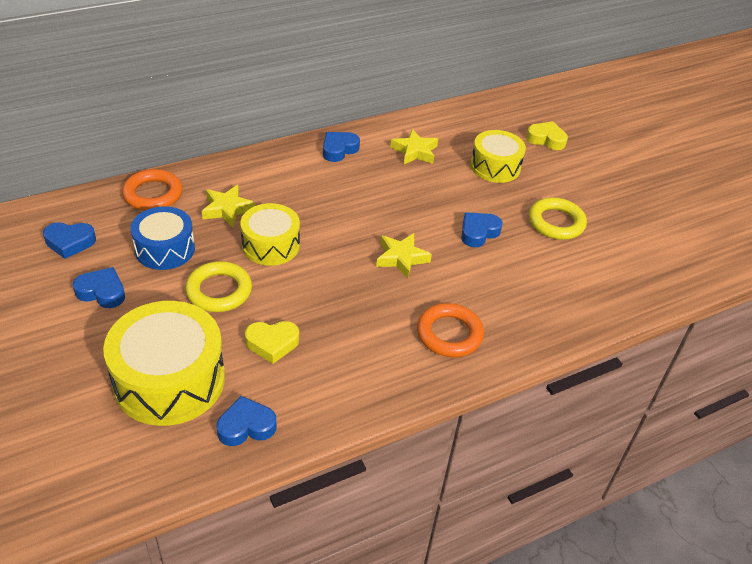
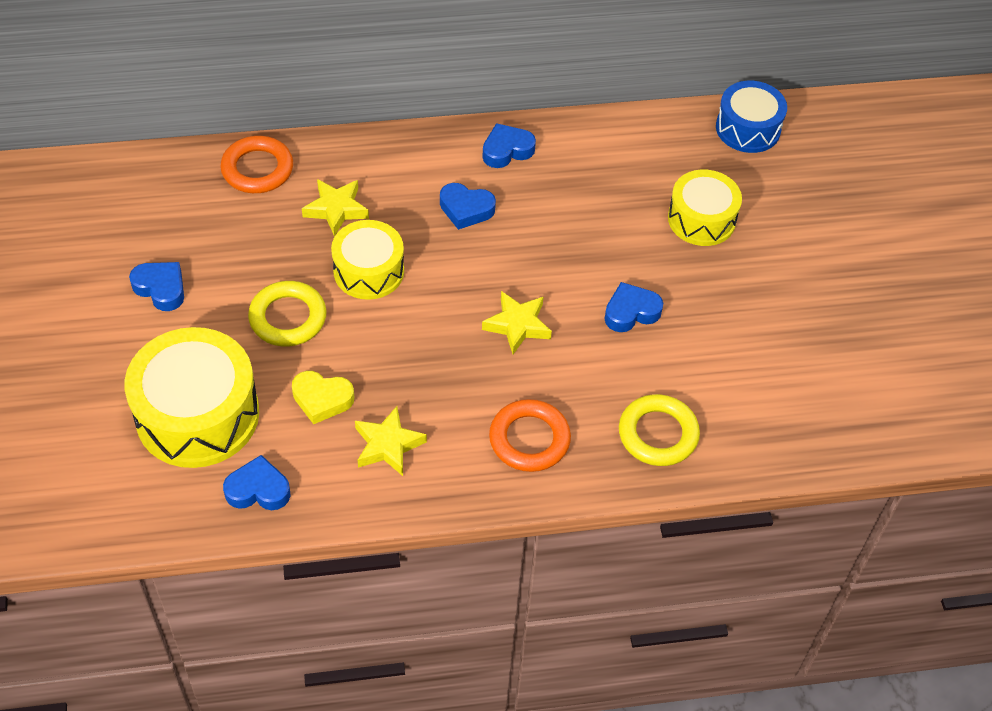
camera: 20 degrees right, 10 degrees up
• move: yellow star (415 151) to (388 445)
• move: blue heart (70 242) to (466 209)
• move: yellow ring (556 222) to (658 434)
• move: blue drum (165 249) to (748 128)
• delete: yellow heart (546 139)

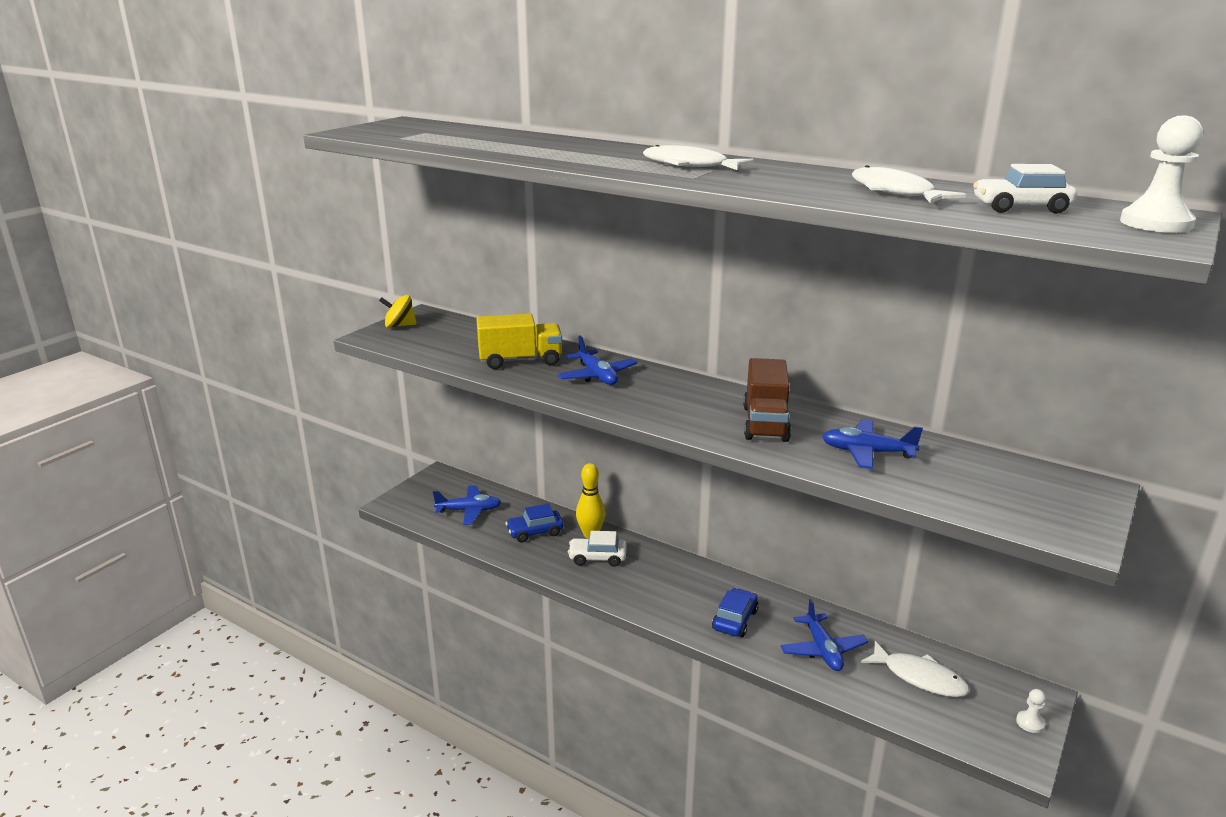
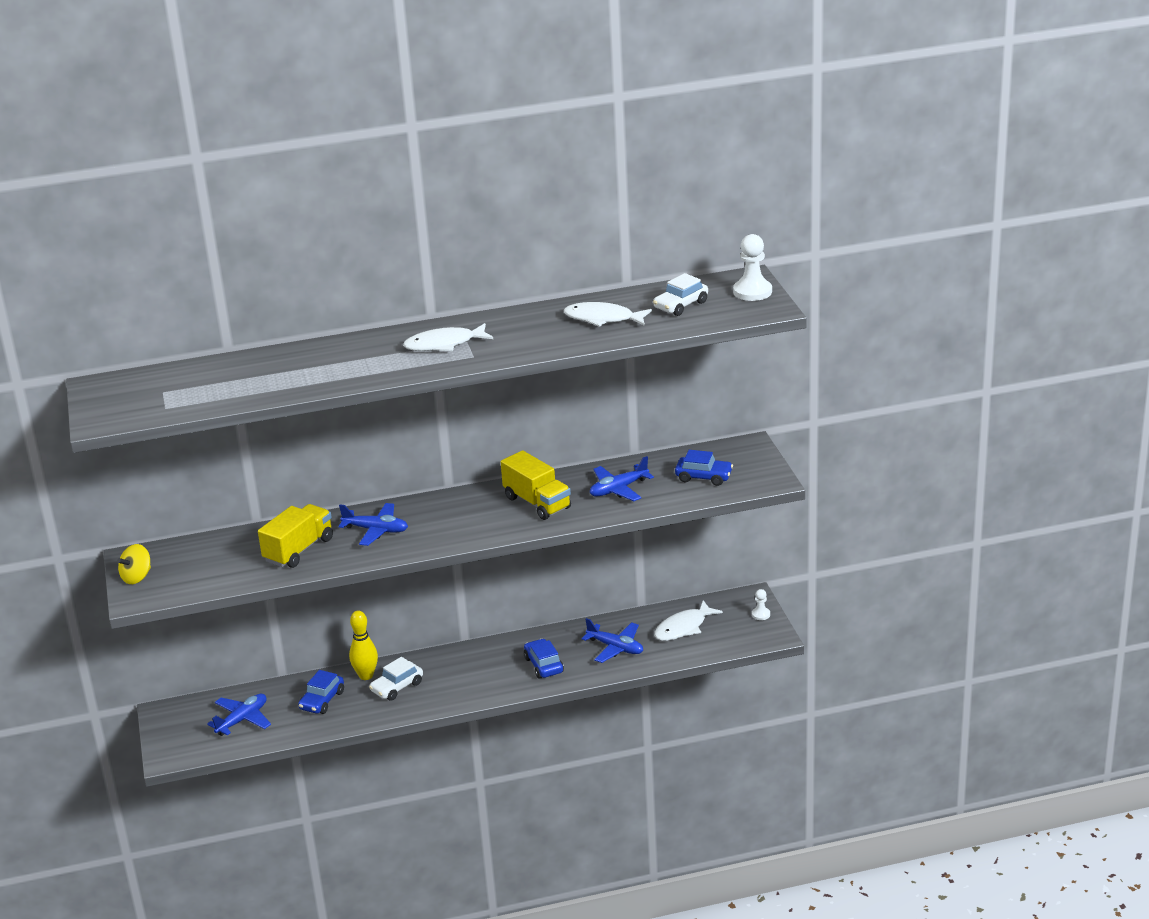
camera: 45 degrees left, 5 degrees up
• recolor: brown truck (765 423) to yellow truck (537 503)
• rotate: white fish (919 677) = (683 628) 150 degrees clockwise
• insert: blue car (704 477)

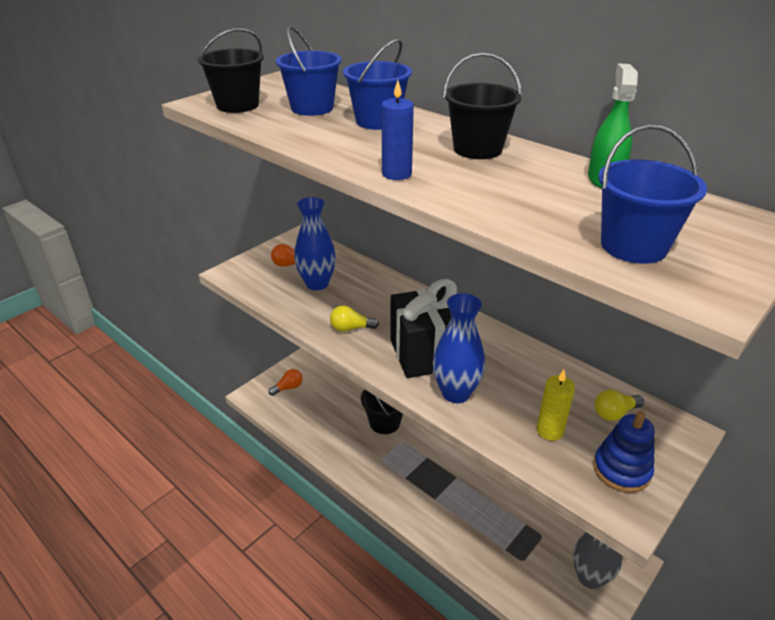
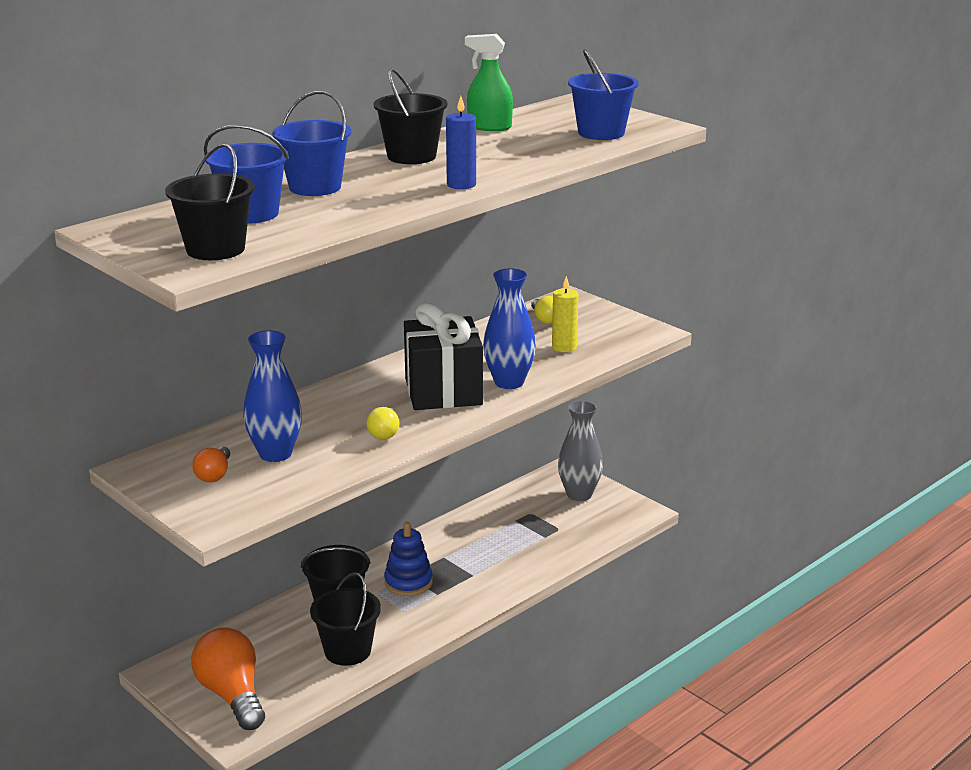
camera: 85 degrees left, 10 degrees down
• resize: orange light bulb (288 387) = (232 695) x1.97
• insert: black bucket (347 651)
• move: blue stacking toy (621 470) to (408 582)

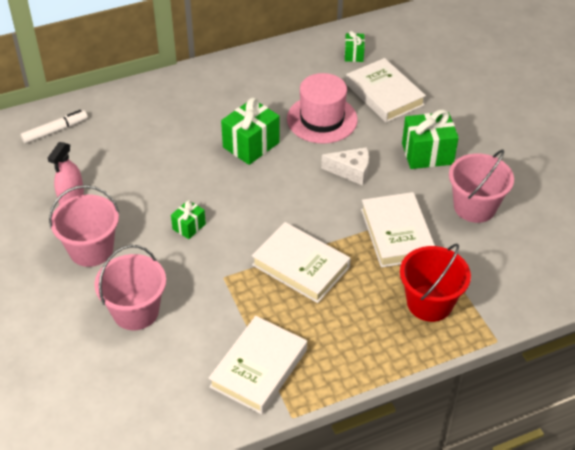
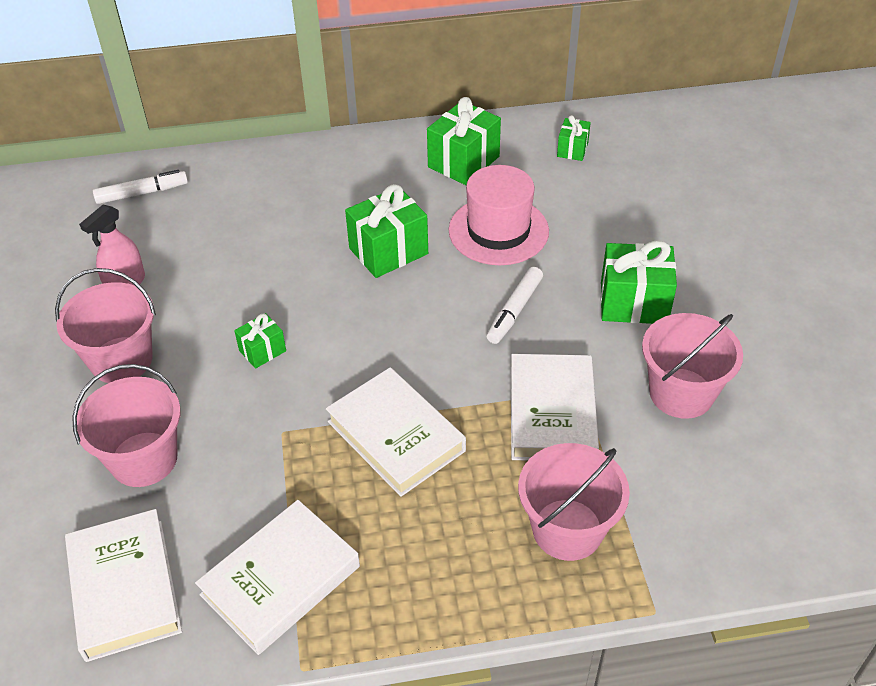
camera: 15 degrees right, 0 degrees up
• move: white book (384 94) to (125 588)
• insert: green gift (463 162)
• replace: white cheese (351 171) to white marker (515 310)
• recolor: red bucket (429 303) to pink bucket (567 529)

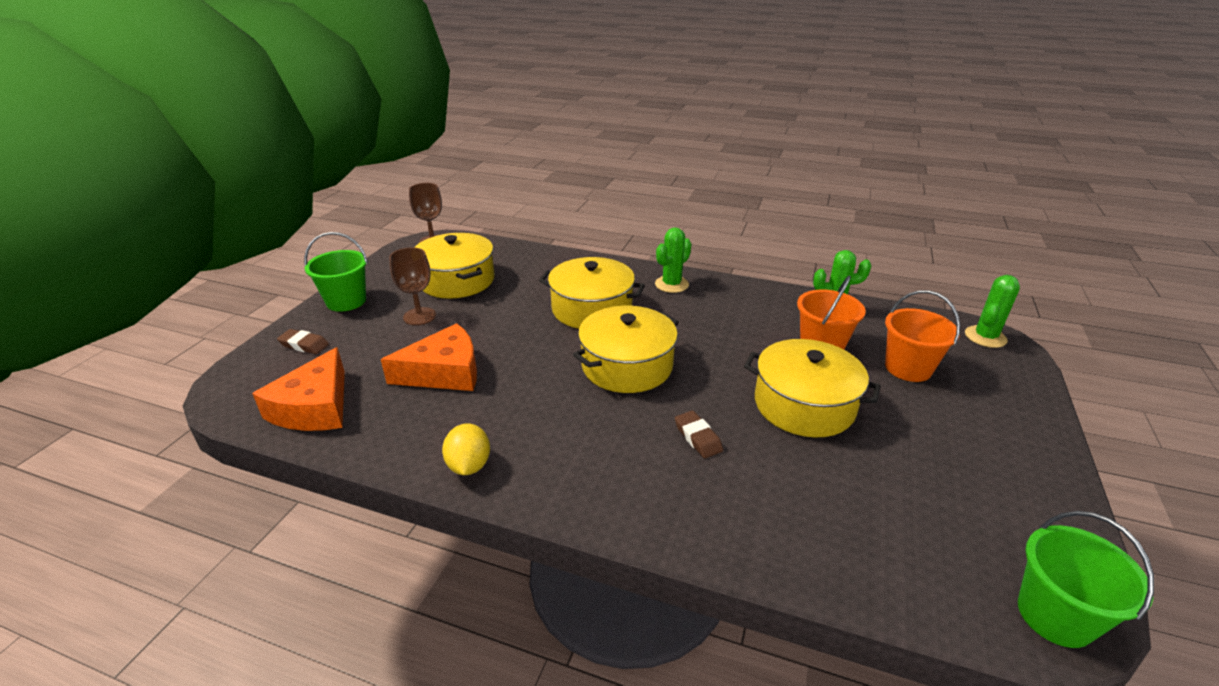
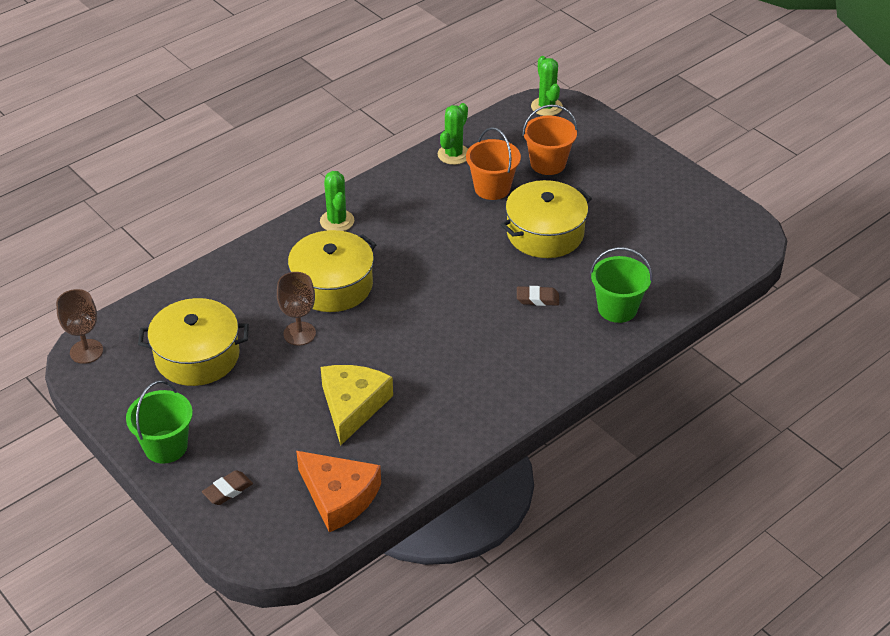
camera: 60 degrees left, 10 degrees up
• move: brown goblet (419 316) to (299 333)
• recolor: orange cheese (444 372) to yellow cheese (352 406)
• move: green bucket (1055 616) to (617 308)
• delete: yellow lemon (469 465)
• delete: yellow pot (627 366)

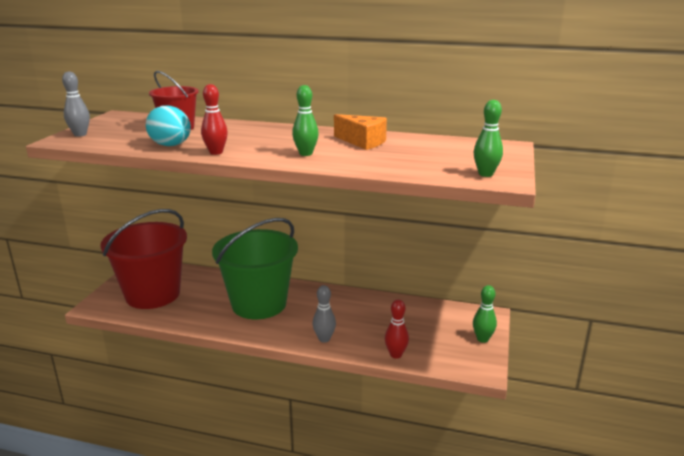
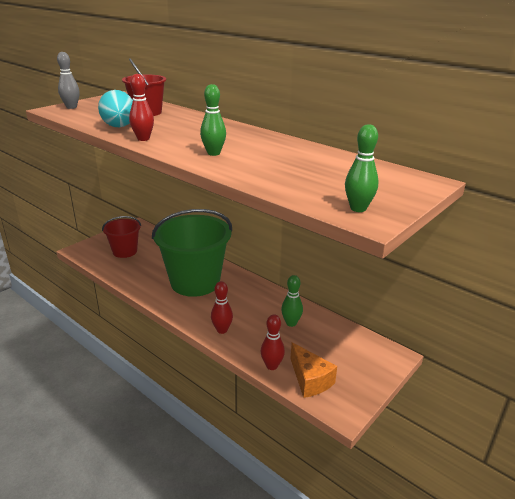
camera: 25 degrees right, 5 degrees up
• resize: red bucket (153 294) = (125 251) x0.54
• recolor: grey bowling pin (324 339) to red bowling pin (222 330)
• move: green bowling pin (482 339) to (291 323)
• move: orange cheese (363 142) to (310 380)

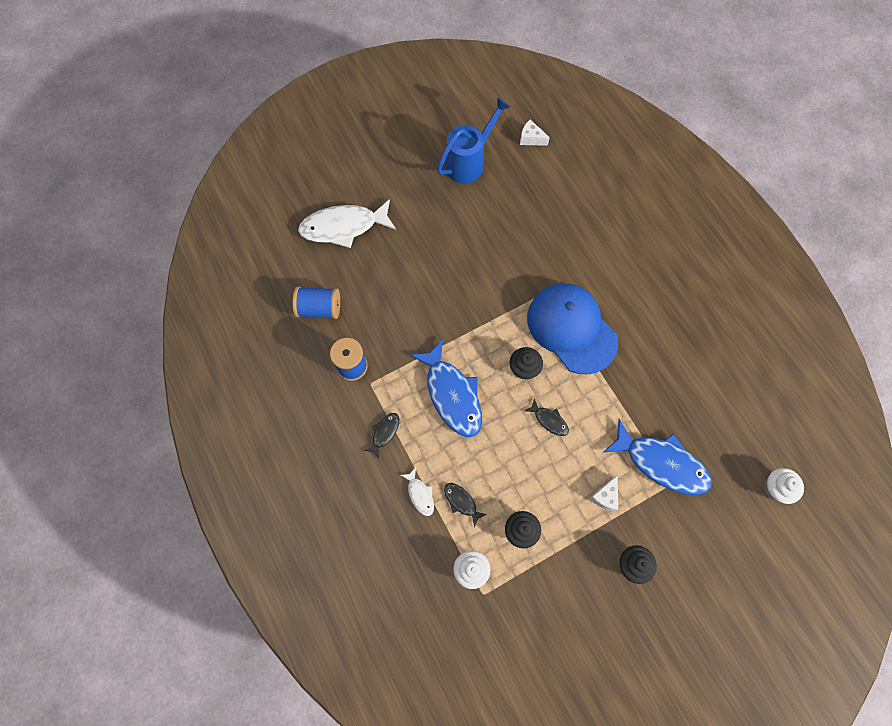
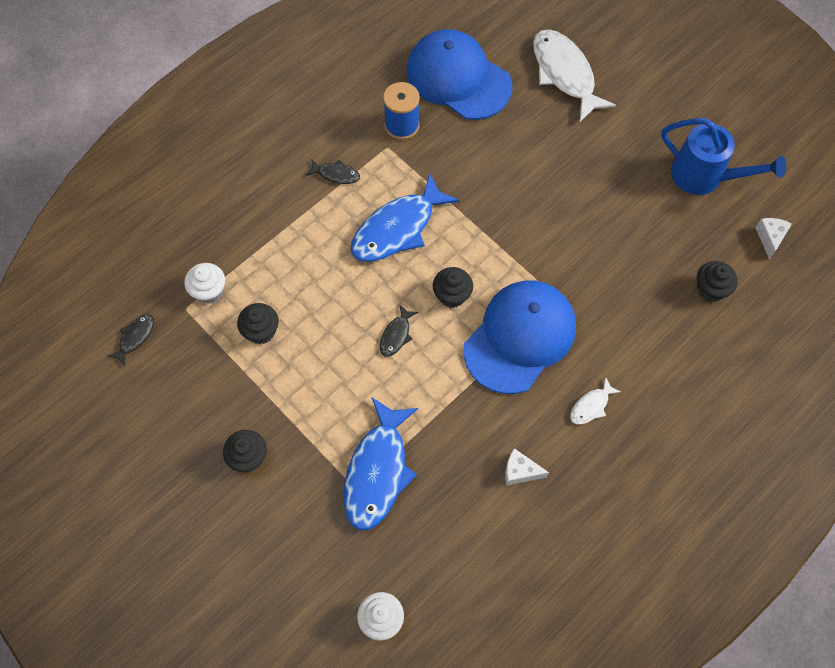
camera: 75 degrees right, 5 degrees down
• move: black fish (461 502) to (135 337)
• replace: blue spool (319 308) to blue cap (458 78)
• move: white cheese (605 496) to (520 471)
• move: white fish (420 494) to (591 406)
• insert: black cupcake (710 289)

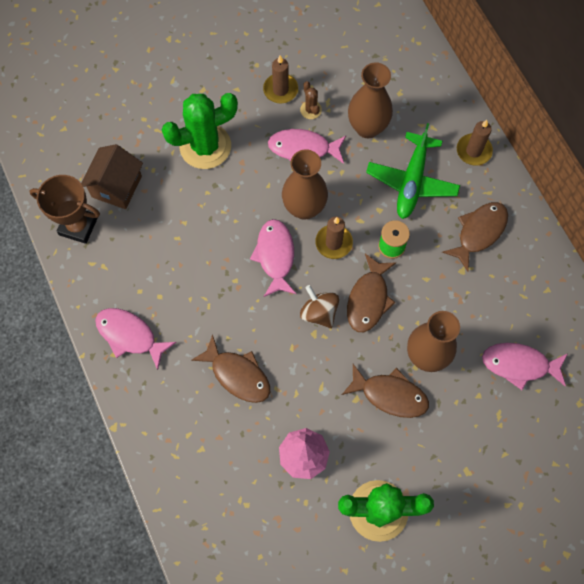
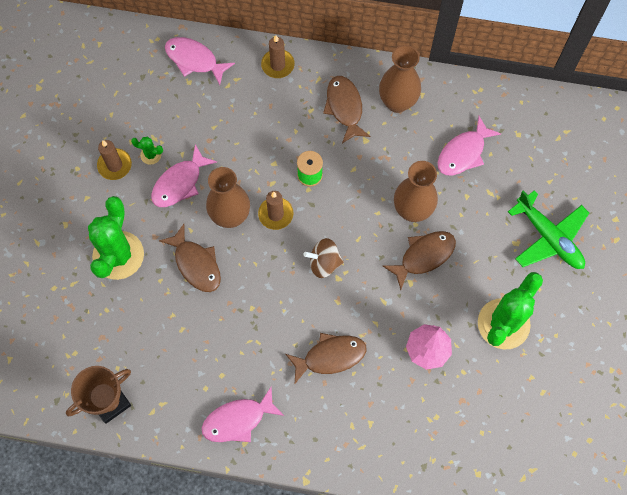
camera: 55 degrees left, 0 degrees up
• recolor: brown cactus (311 110) to green cactus (151 155)
• move: brown fish (368 299) to (196 264)
• move: pink fish (275 256) to (194 60)
• move: brown vase (367 127) to (397 102)
• move: green plane (412 182) to (549 237)
• delete: brown house (117 186)

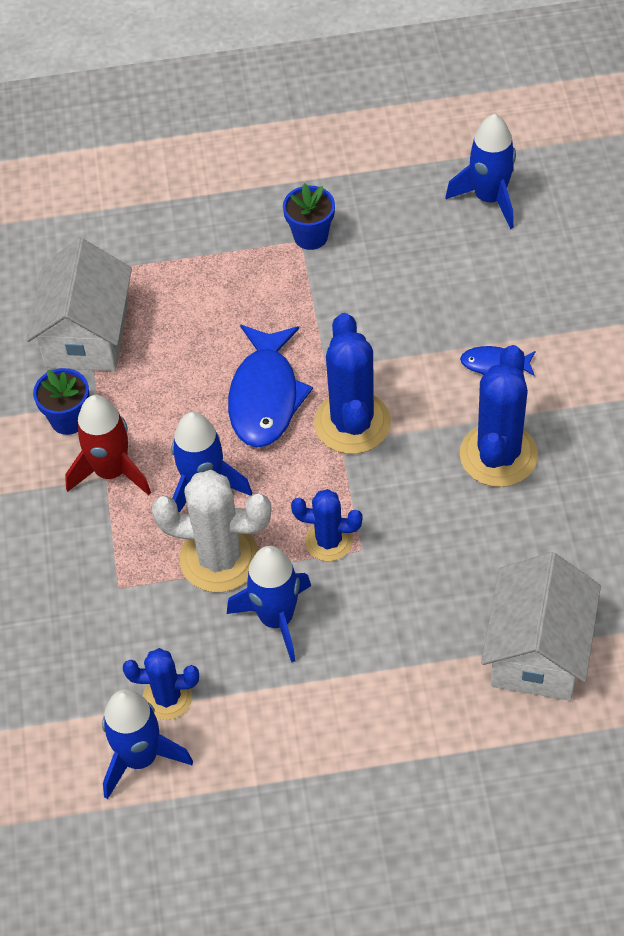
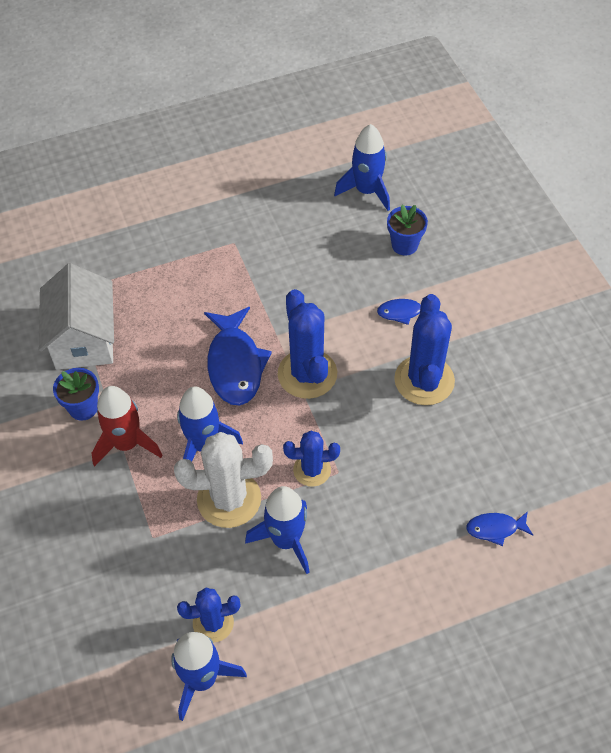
camera: 15 degrees left, 0 degrees up
• move: blue flower pot (310 236) to (404 245)
• replace: white house (537 651) to blue fish (495 529)

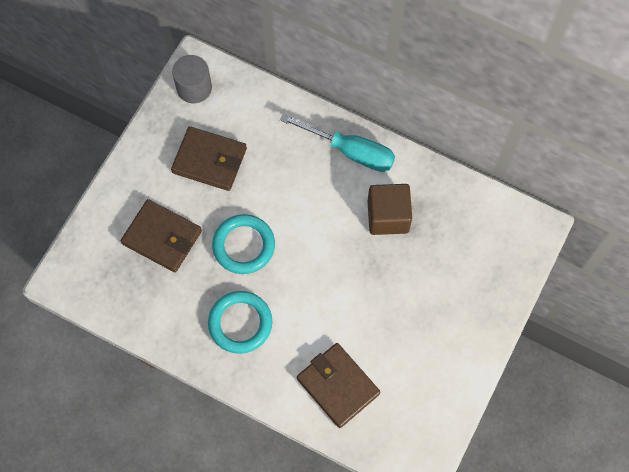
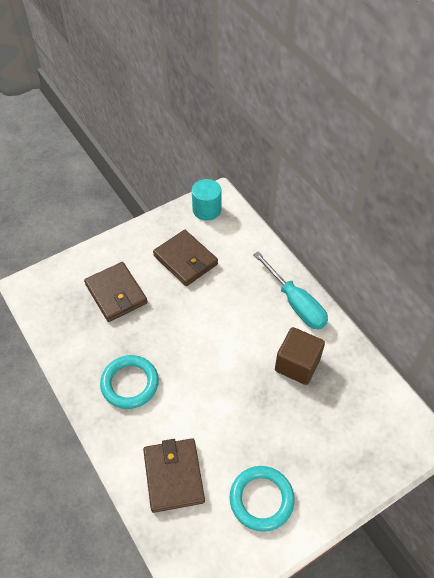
camera: 30 degrees right, 15 degrees down
• recolor: grey cylinder (194 88) to turquoise cylinder (206 210)
• move: turquoise ring (243 246) to (261 499)

